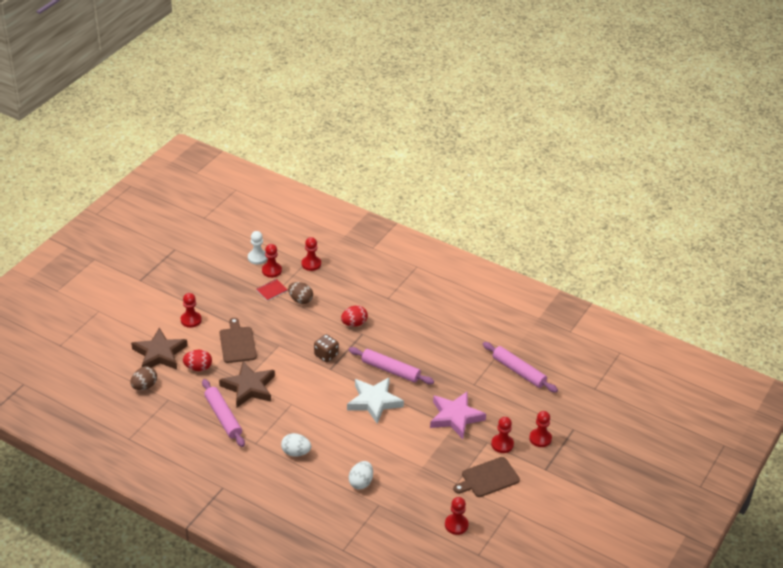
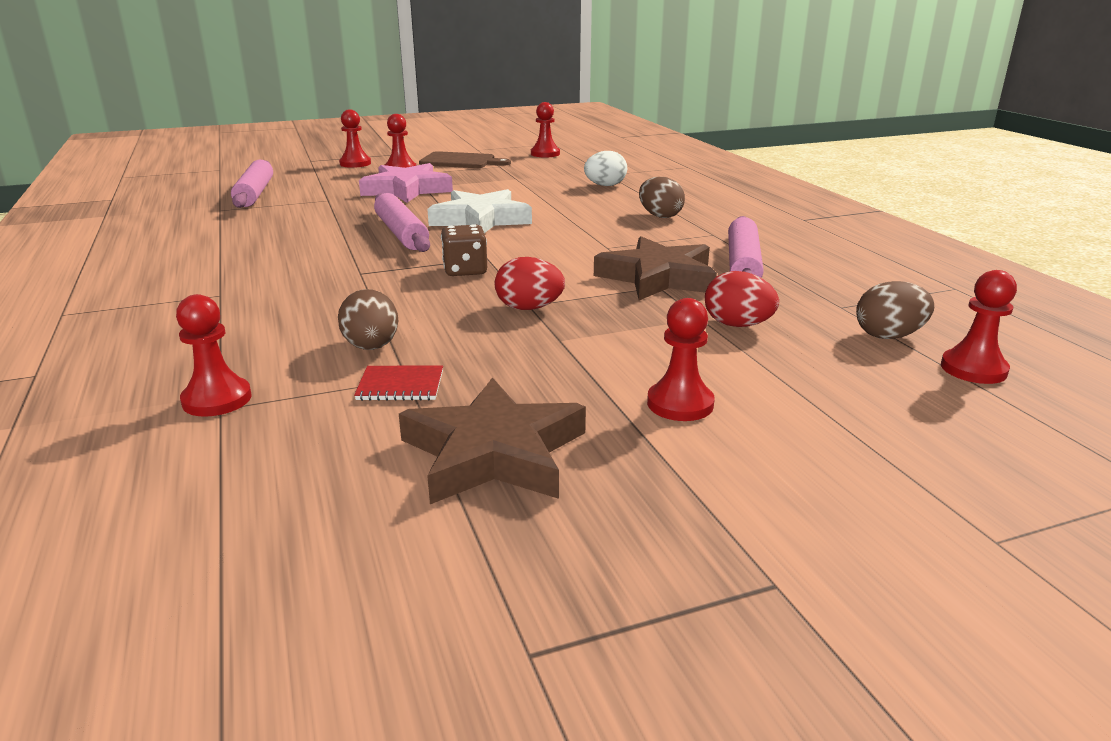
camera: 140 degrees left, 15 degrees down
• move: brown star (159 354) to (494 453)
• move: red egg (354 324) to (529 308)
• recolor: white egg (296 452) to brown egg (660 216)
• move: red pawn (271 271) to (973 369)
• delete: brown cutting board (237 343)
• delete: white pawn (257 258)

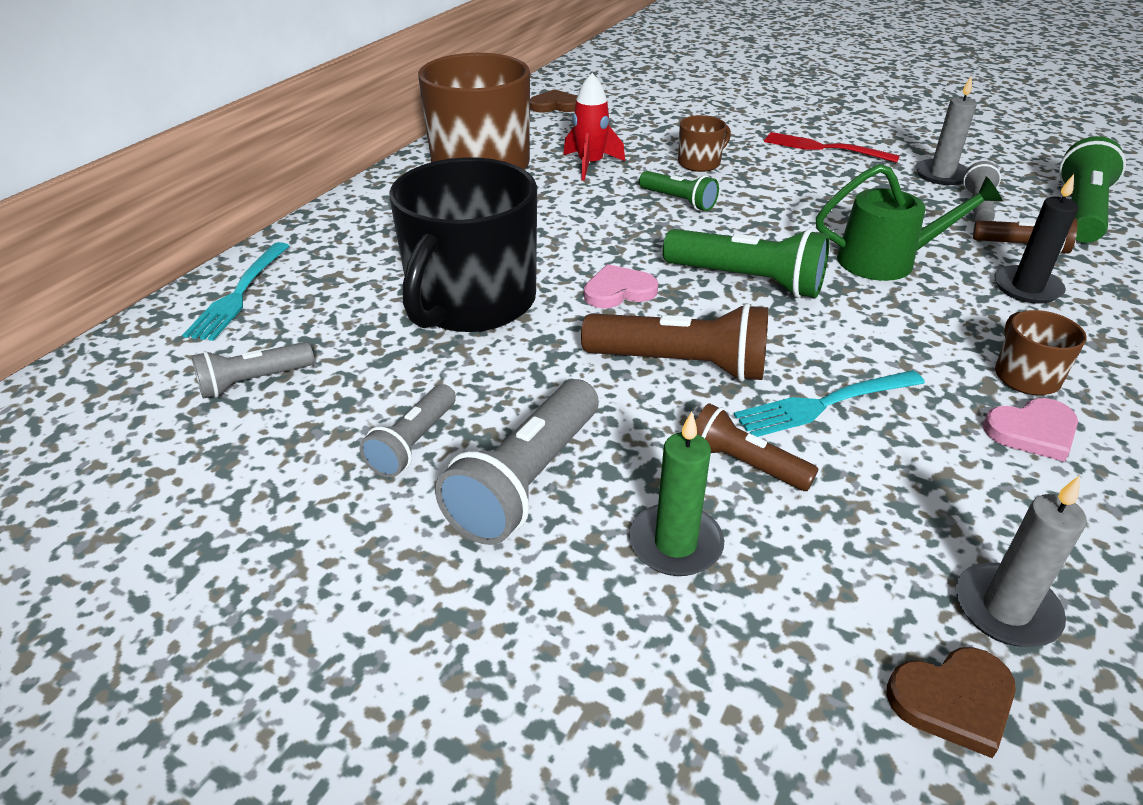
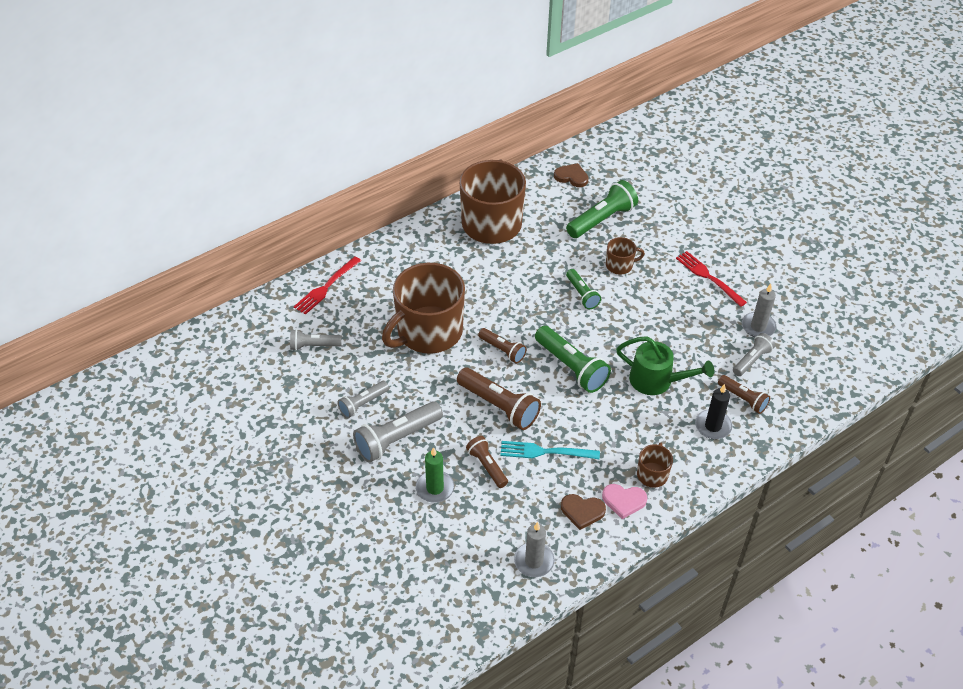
camera: 25 degrees right, 10 degrees up
• recolor: turquoise fork (239 294) to red fork (326 287)
• recolor: black mug (471 302) to brown mug (428 332)
• replace: pink heart (619 291) to brown flashlight (502 350)
• move: brown heart (953 700) to (582 511)
• move: green flashlight (1081 212) to (602 220)
• delete: red rocket (590 165)

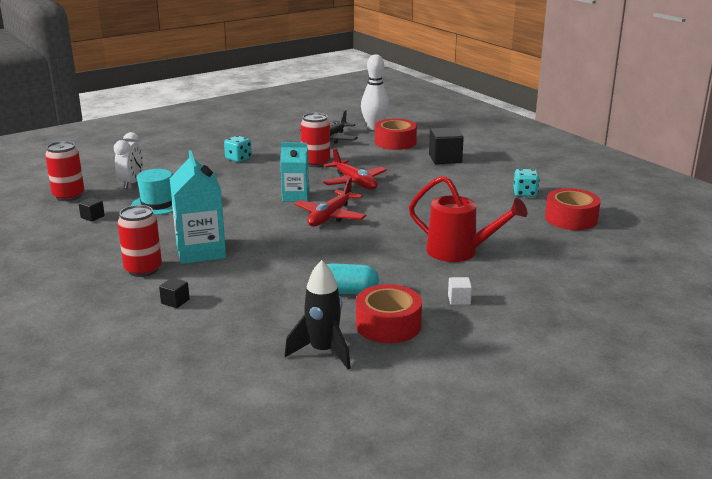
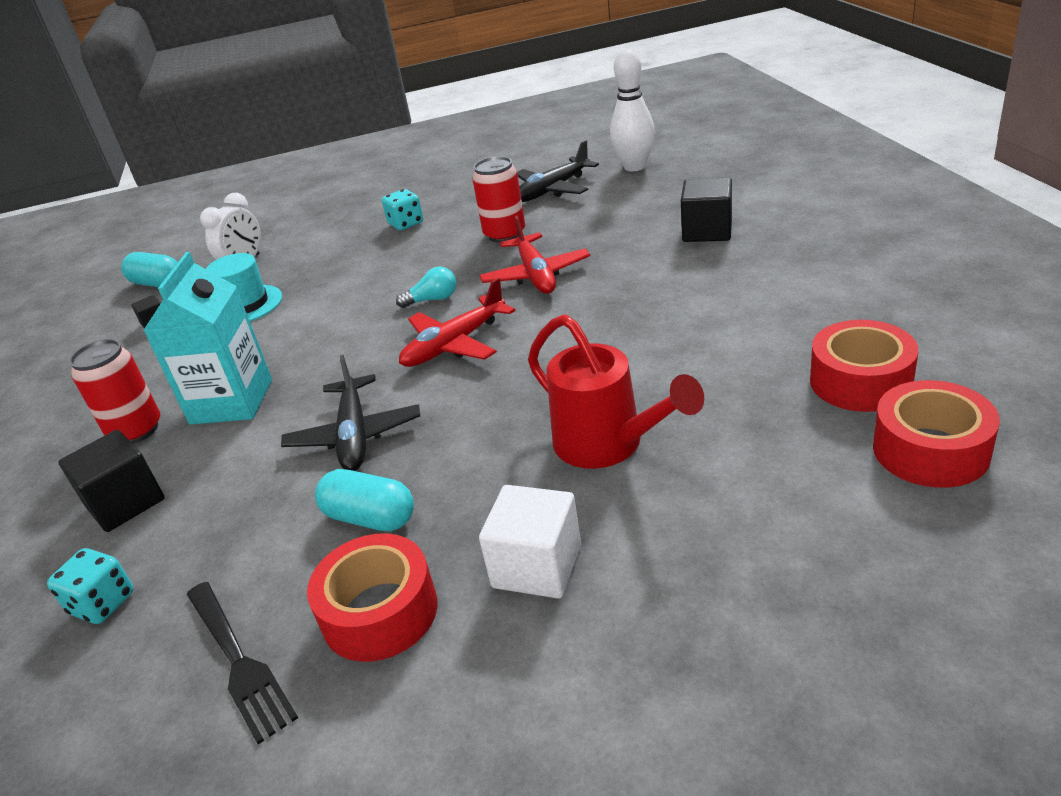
camera: 25 degrees right, 10 degrees up
• move: turquoise dice (525 193) to (103 603)
• resize: black cube (175 301) = (125 503) x1.96
• replace: red can (69 196) to turquoise capsule (157 284)
• replace: black rocket (323 352) to black fork (237 660)
• insert: black plane (354 435)
• replace: turquoise carton (295 196) to turquoise light bulb (432 299)
• resize: white cube (459 299) = (537 566) x1.96
• move: red tape (395 142) to (930 450)

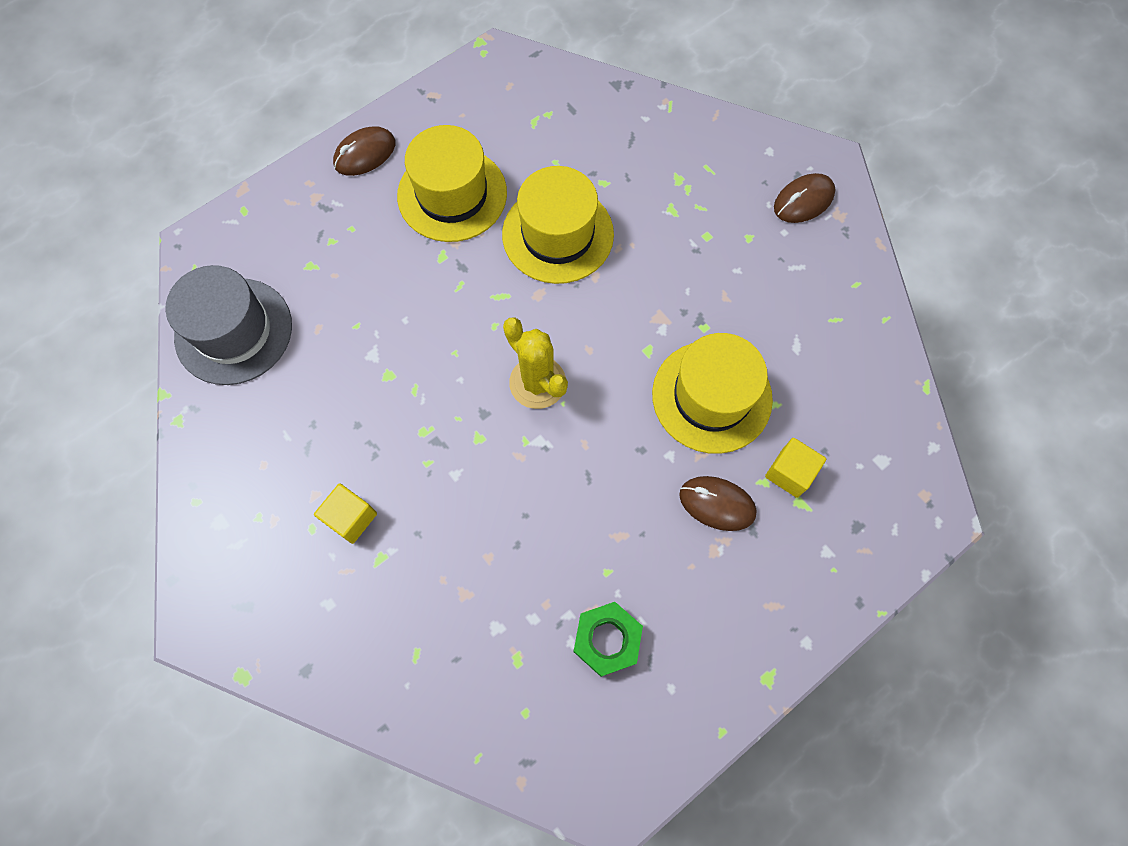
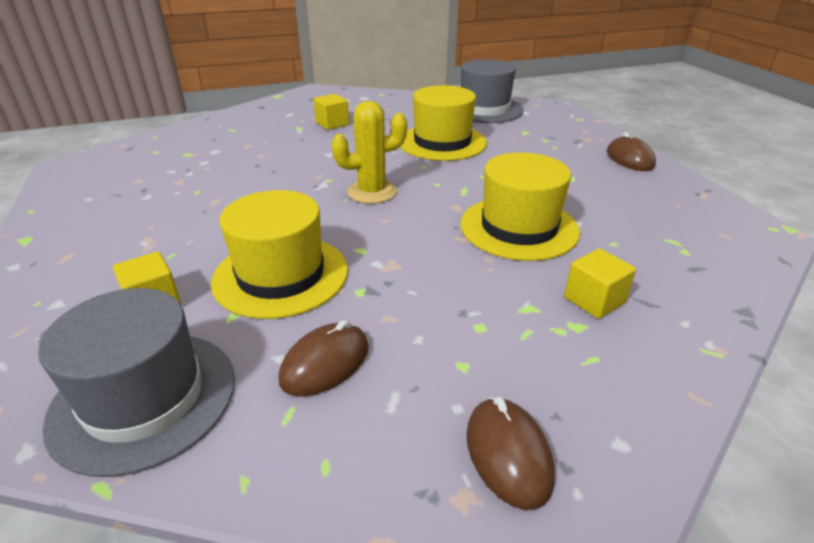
camera: 110 degrees right, 35 degrees down
• insert: grey hat (144 398)
• move: brown mouse (717 504) to (325 363)
• move: yellow hat (452 194) to (442 142)
• insert: yellow cube (594 300)
• delete: green nut (607 640)

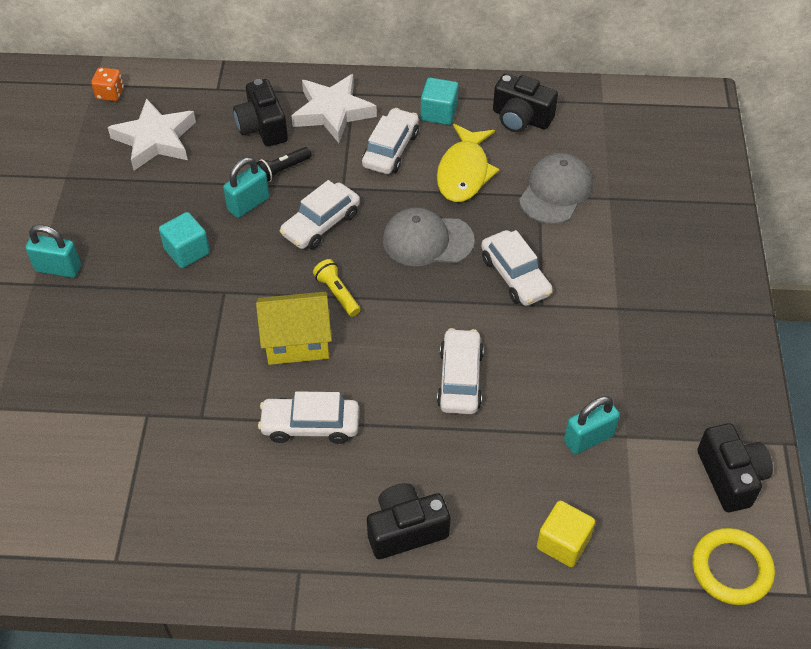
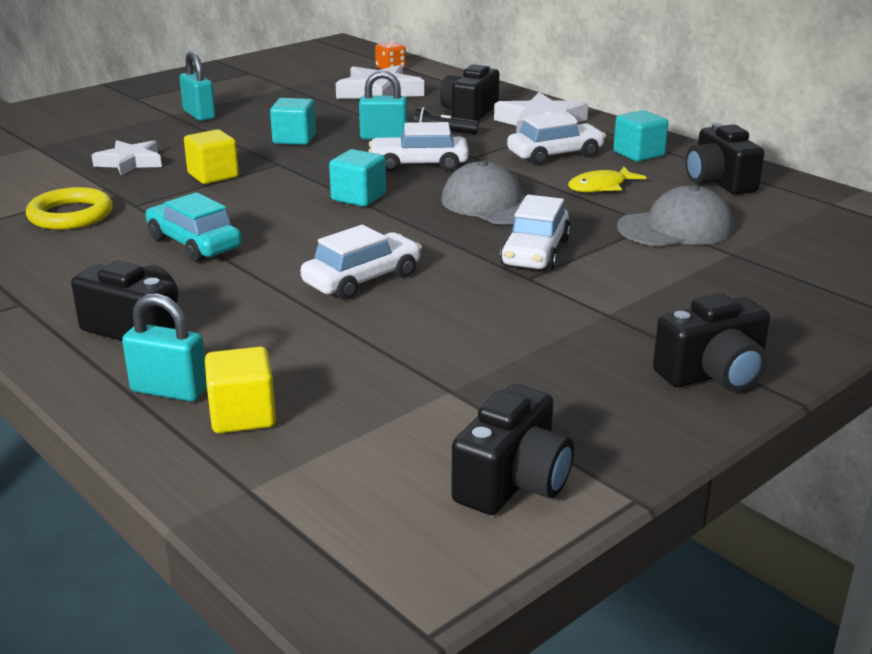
camera: 45 degrees right, 25 degrees down
• move: yellow ring (731 569) to (70 215)
• insert: white star (130 162)
• move: turquoise padlock (588 438) to (169 390)
• recolor: white car (310 425) to turquoise car (194 244)
• insert: yellow cube (213 175)
• replace: yellow flashlight (337 293) to turquoise cube (358 197)
• resize: yellow fish (464 172) = (601 187) x0.64
• insert: black camera (713 374)
• delete: yellow house (297 342)

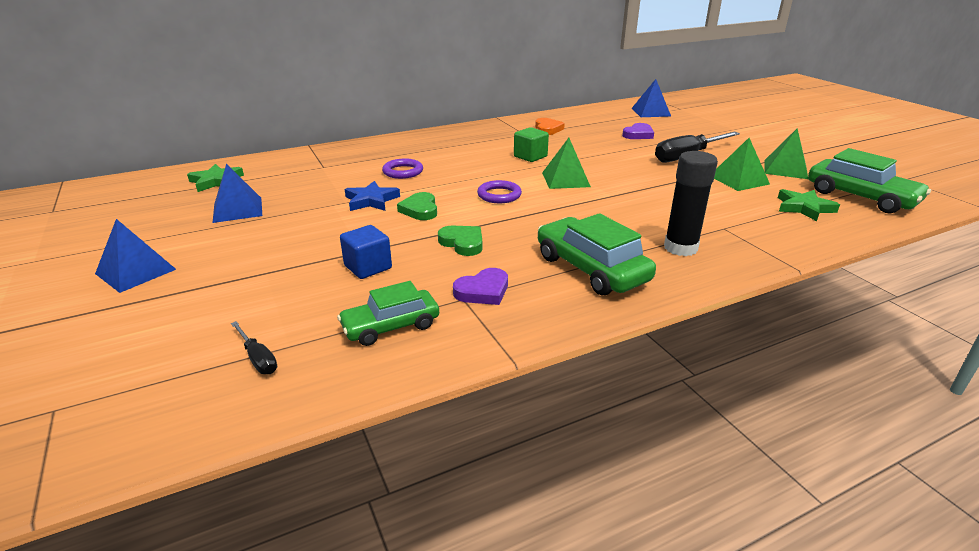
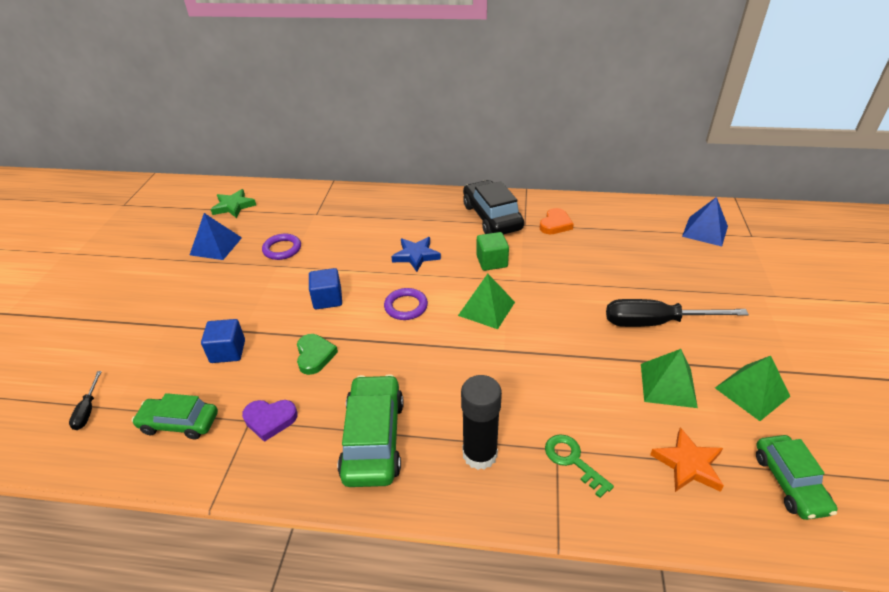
camera: 35 degrees right, 10 degrees up
• move: purple ring (403 172) to (282 249)
• replace: green heart (420 210) to blue cube (327 299)
• move: blue star (371 200) to (416 256)
• insert: black car (492 217)
• insert: green key (572 460)
• recolor: green star (804 208) to orange star (688 464)
• resize: green car (860 197) = (789 482) x0.65
• delete: blue pyramid (136 271)
• delete: purple heart (638 134)

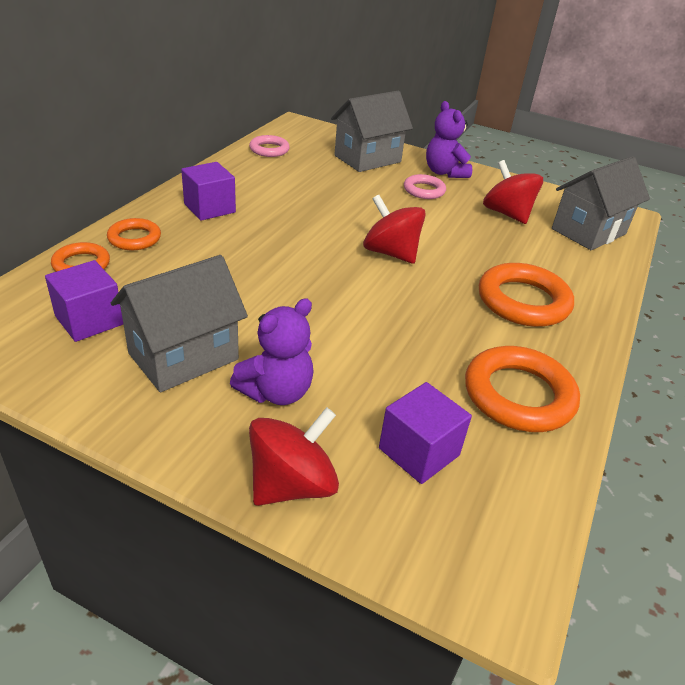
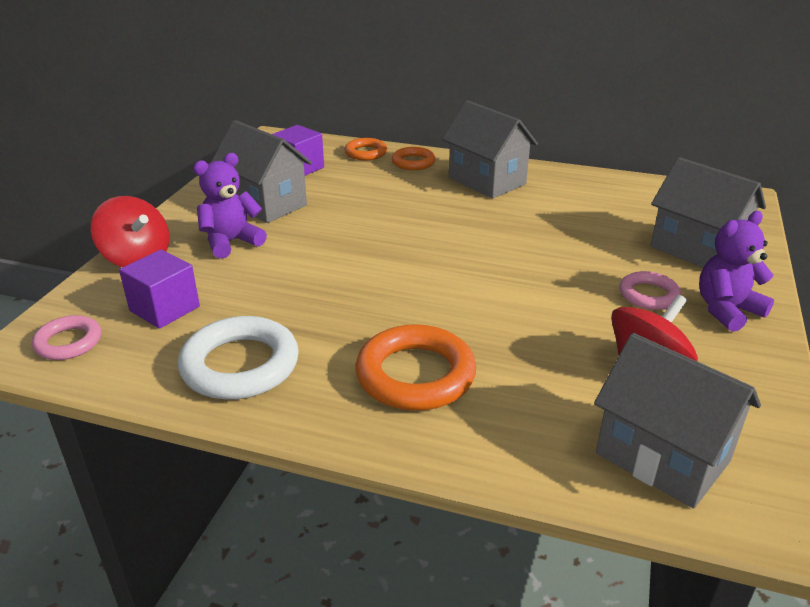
camera: 85 degrees right, 5 degrees down
• move: pink ring (269 150) to (68 342)
• recolor: orange ring (518 395) to white ring (240 365)
• rotate: purple teddy bear (276 392) = (231 242) 105 degrees clockwise
• replace: purple cube (209 208) to grey house (487 181)
• delete: red spinning top (390 253)

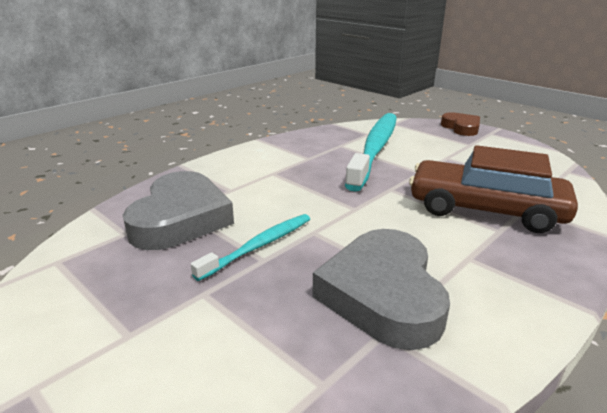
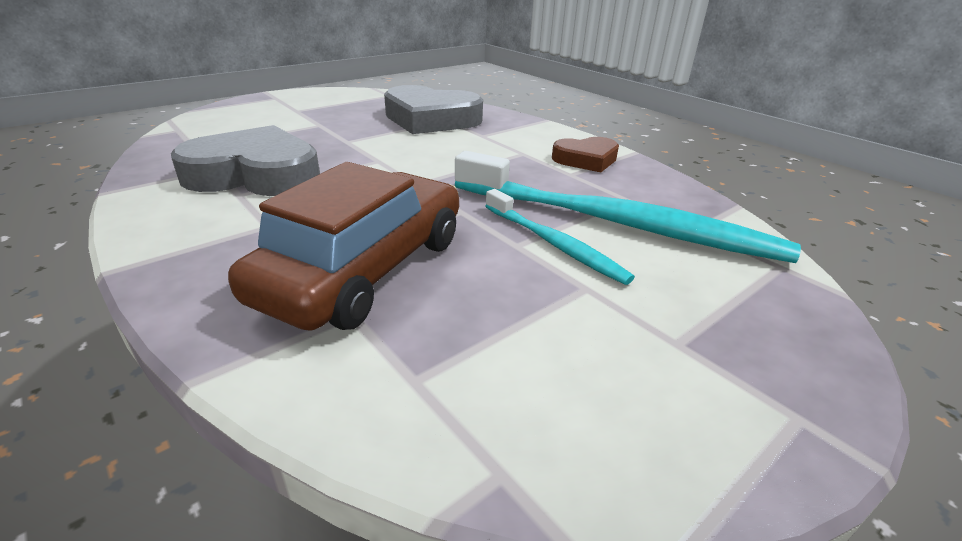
camera: 95 degrees right, 5 degrees up
• move: turquoise toothbrush (259 246) to (555 244)
• move: brown heart (461 128) to (586 159)

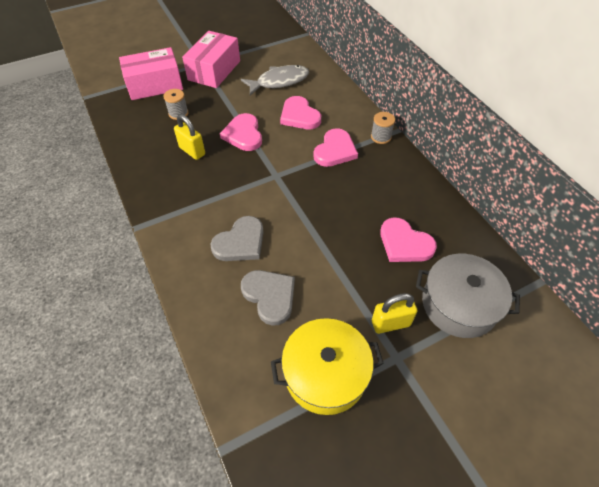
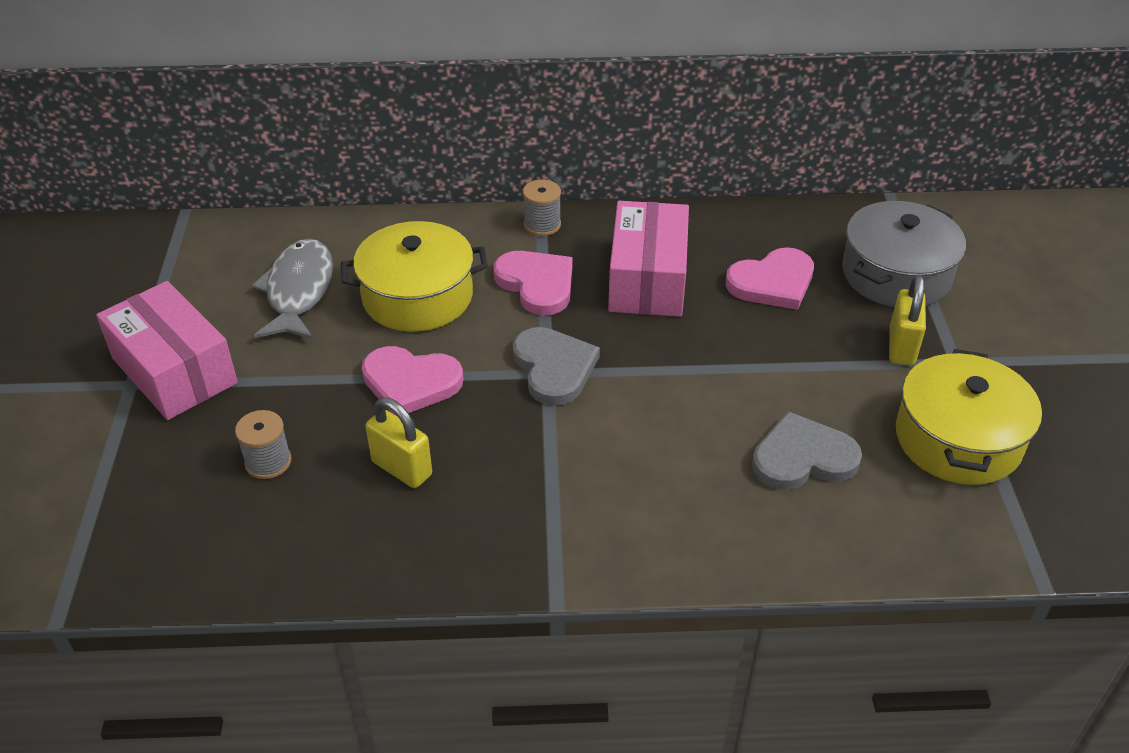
camera: 65 degrees left, 10 degrees down
• replace: pink heart (299 116) to yellow pot (417 296)
• rotate: yellow padlock (192 151) = (402 468) 60 degrees clockwise
• move: grey heart (240 242) to (554 368)
• move: pink box (155 85) to (647 279)

